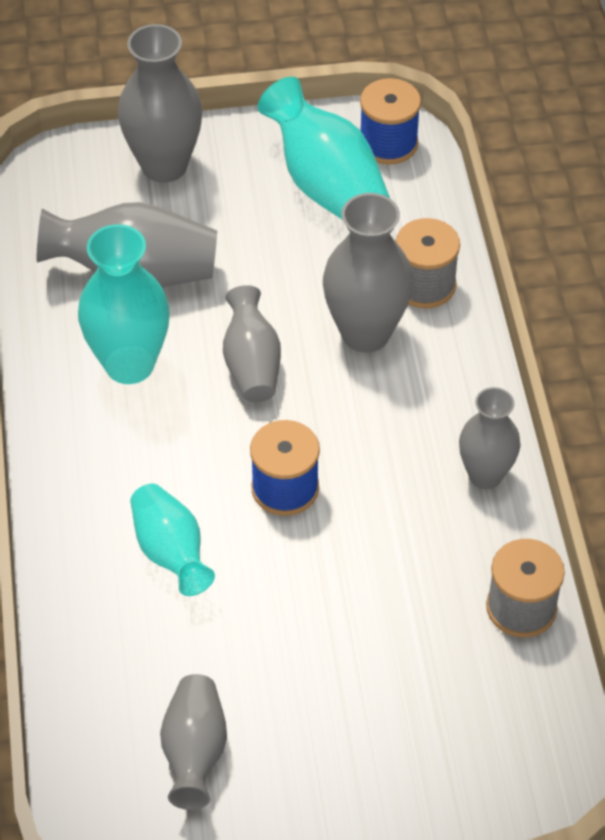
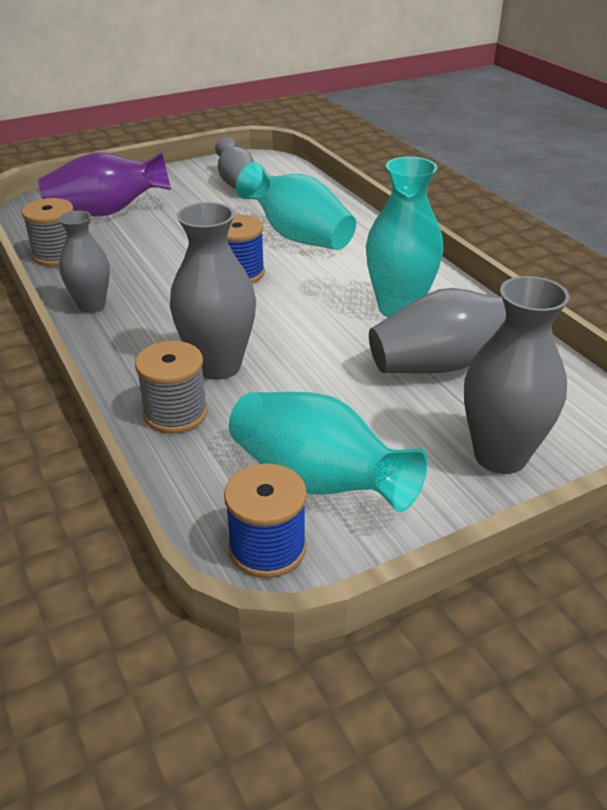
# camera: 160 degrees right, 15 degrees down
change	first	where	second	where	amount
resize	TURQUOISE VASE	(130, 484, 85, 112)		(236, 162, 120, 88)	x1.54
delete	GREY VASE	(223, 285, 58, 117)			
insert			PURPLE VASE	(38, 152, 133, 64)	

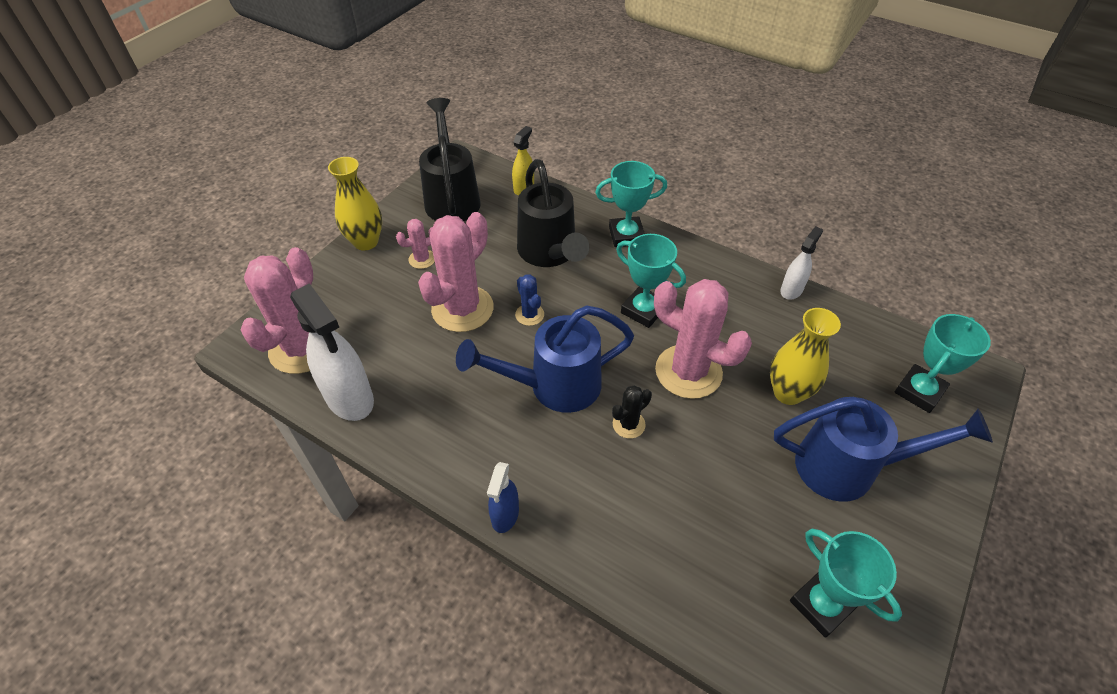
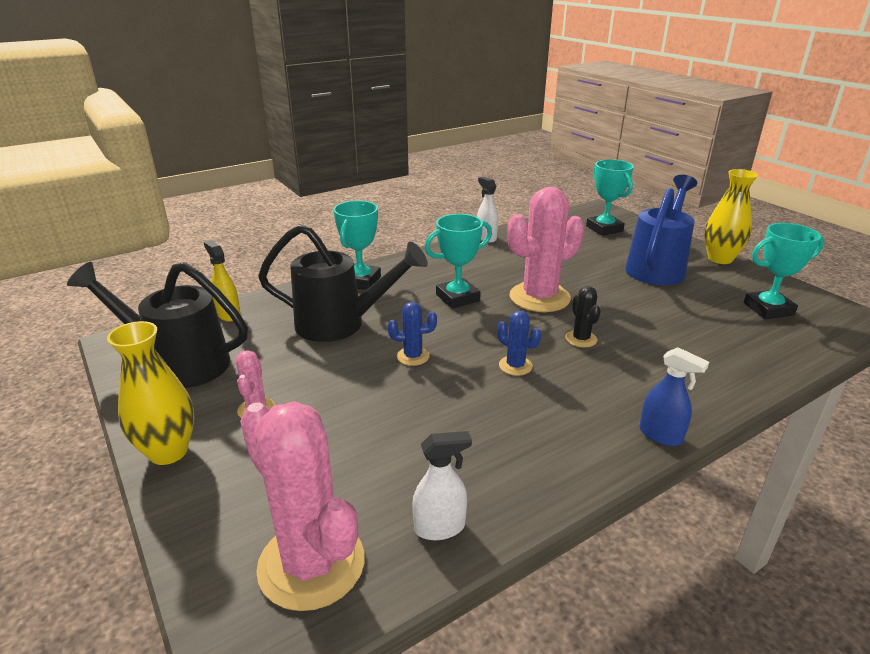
# camera: 65 degrees left, 20 degrees down
change	first	where	second	where	amount
resize	WHITE SPRAY BOTTLE	(290, 283, 84, 138)		(412, 431, 60, 109)	x0.54
delete	PINK CACTUS	(418, 212, 76, 120)			
replace	BLUE WATERING CAN	(456, 305, 178, 108)	BLUE CACTUS	(497, 310, 44, 66)	
move	YELLOW VASE	(770, 308, 71, 97)		(704, 169, 54, 95)	

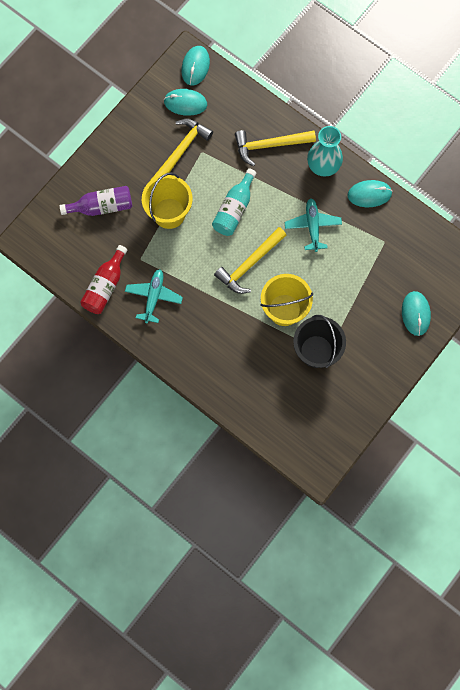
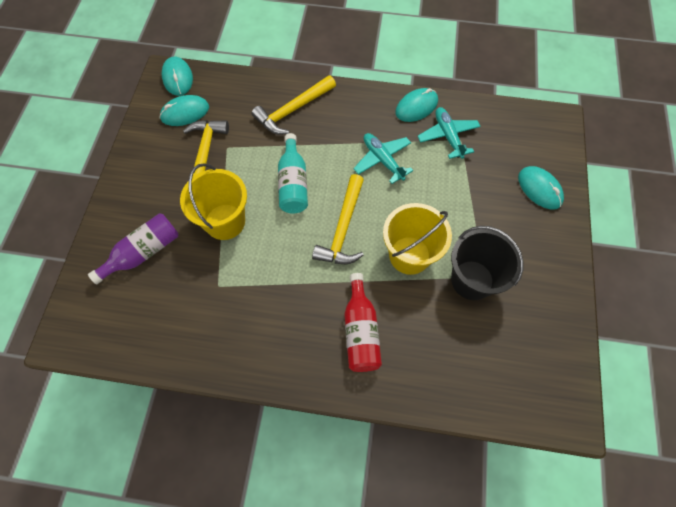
# camera: 30 degrees left, 10 degrees down
change	first	where	second	where	amount
move	RED BOTTLE	(80, 245, 47, 69)		(344, 273, 38, 99)	
move	TURQUOISE PLANE	(125, 269, 58, 54)		(418, 107, 63, 52)	
delete	TURQUOISE VASE	(307, 126, 36, 51)			

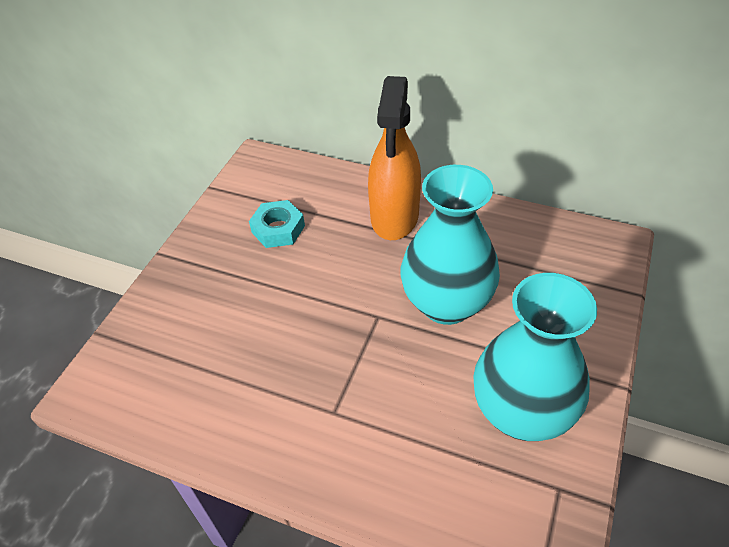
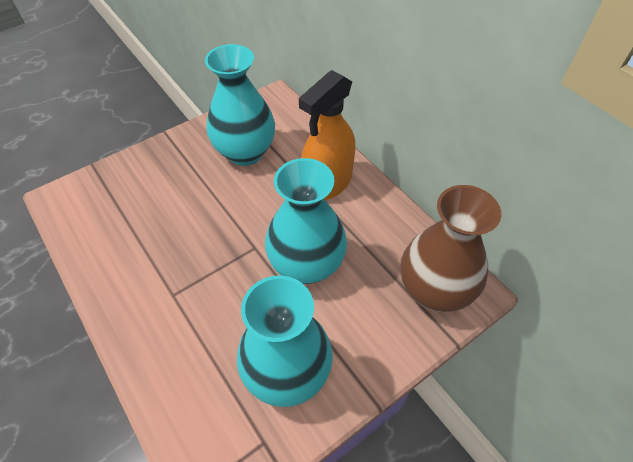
# camera: 30 degrees right, 5 degrees up
change	first	where	second	where	amount
replace	TURQUOISE NUT	(249, 200, 56, 48)	TURQUOISE VASE	(205, 44, 70, 122)	
insert			BROWN VASE	(401, 185, 100, 127)	

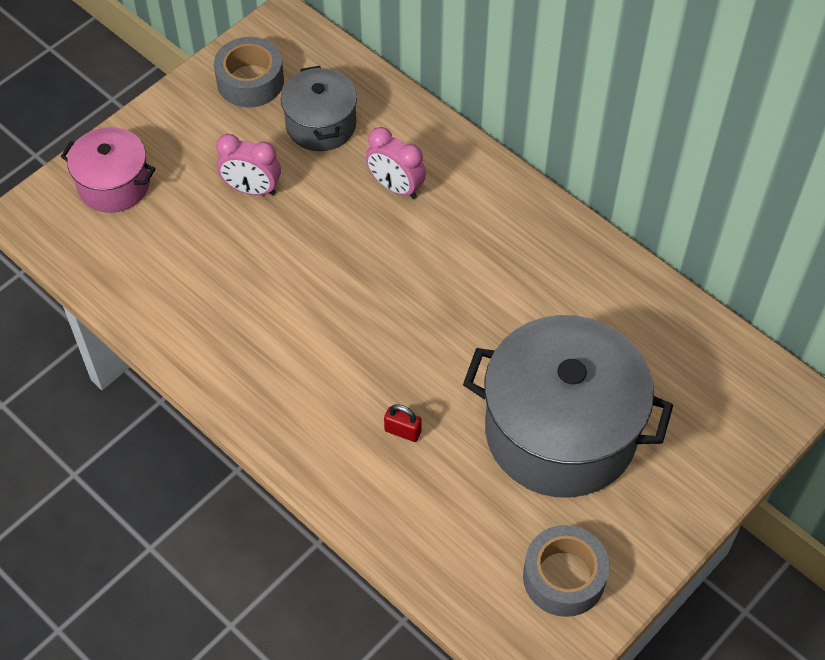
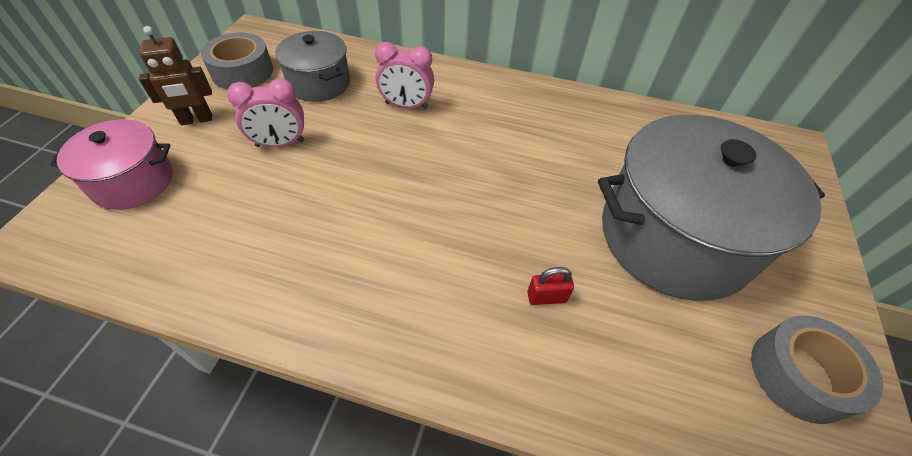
# camera: 30 degrees left, 5 degrees down
change	first	where	second	where	amount
insert			BROWN ROBOT	(139, 26, 73, 99)	

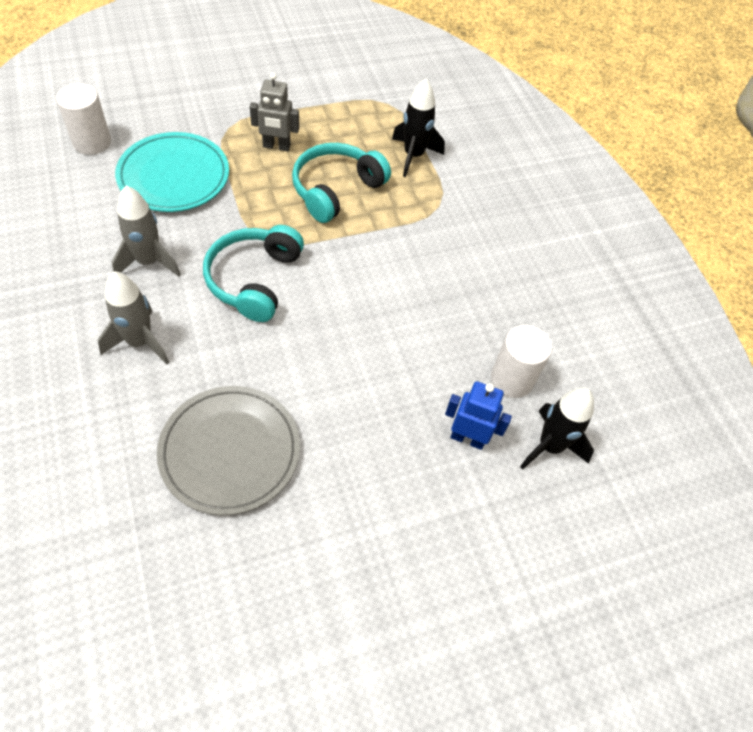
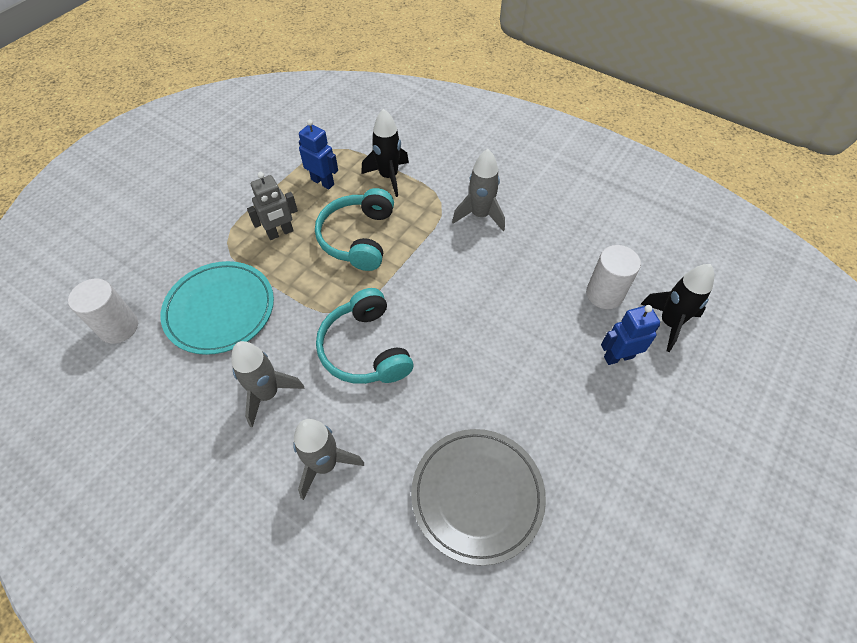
# camera: 30 degrees left, 0 degrees up
change	first	where	second	where	amount
insert			BLUE ROBOT	(299, 119, 39, 70)	
insert			GREY ROCKET	(452, 149, 53, 82)	

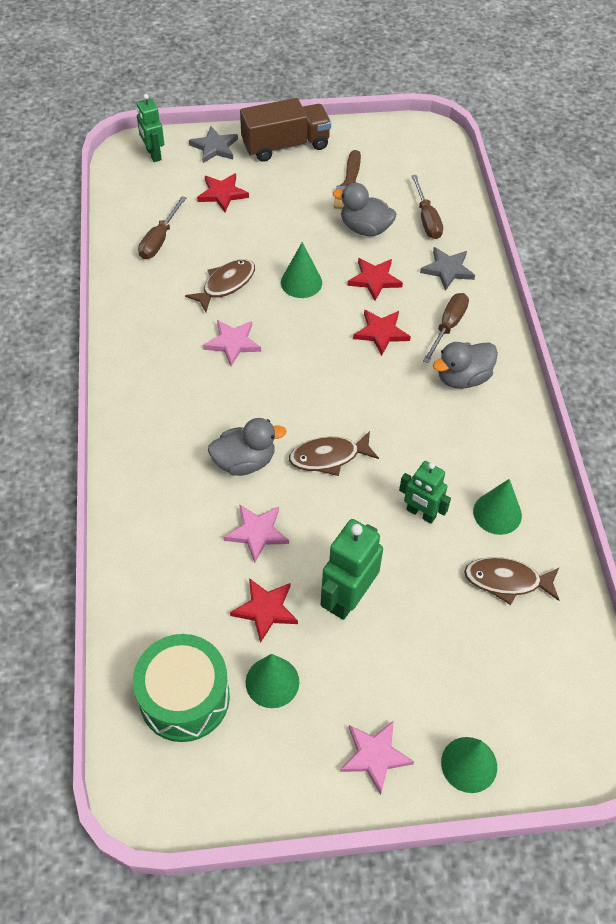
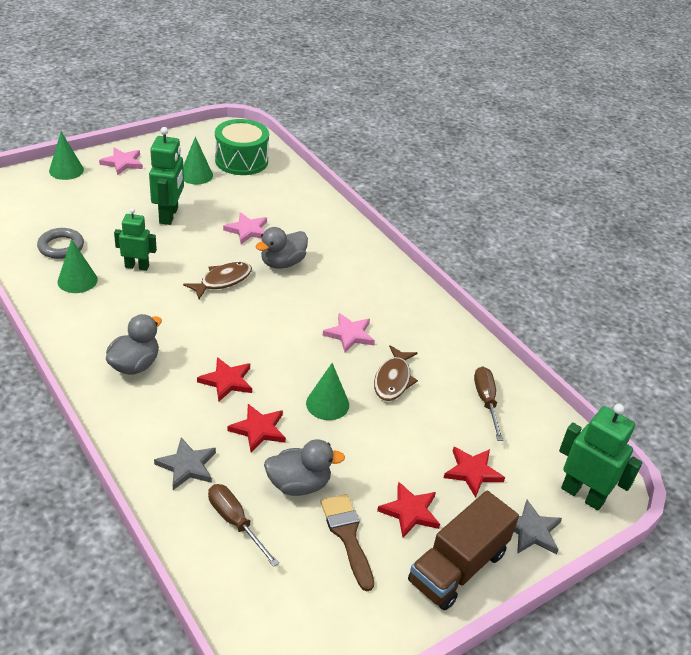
# camera: 150 degrees right, 15 degrees down
change	first	where	second	where	amount
resize	GREEN ROBOT	(137, 94, 27, 68)		(559, 404, 83, 107)	x1.52
move	RED STAR	(230, 578, 68, 65)		(377, 482, 63, 56)	
delete	BROWN SCREWDRIVER	(423, 293, 46, 70)			
replace	BROWN FISH	(464, 557, 95, 48)	GREY RING	(37, 228, 47, 31)	

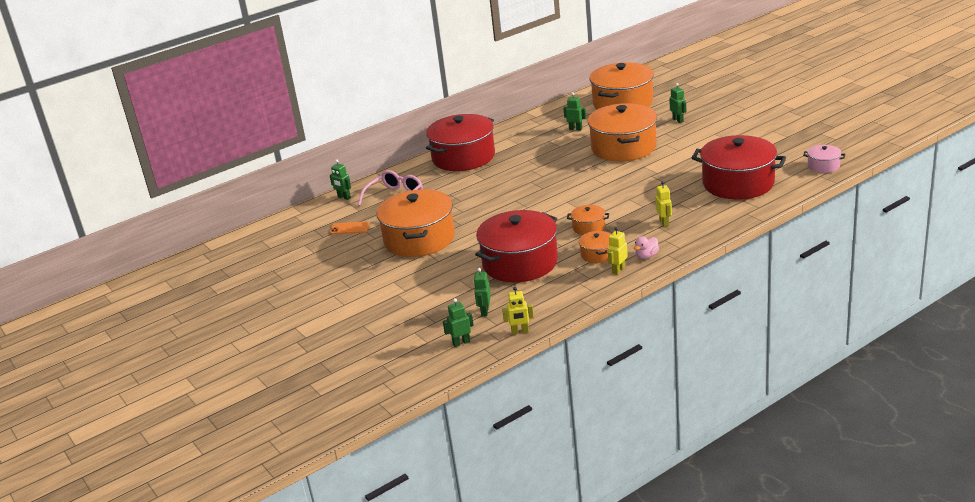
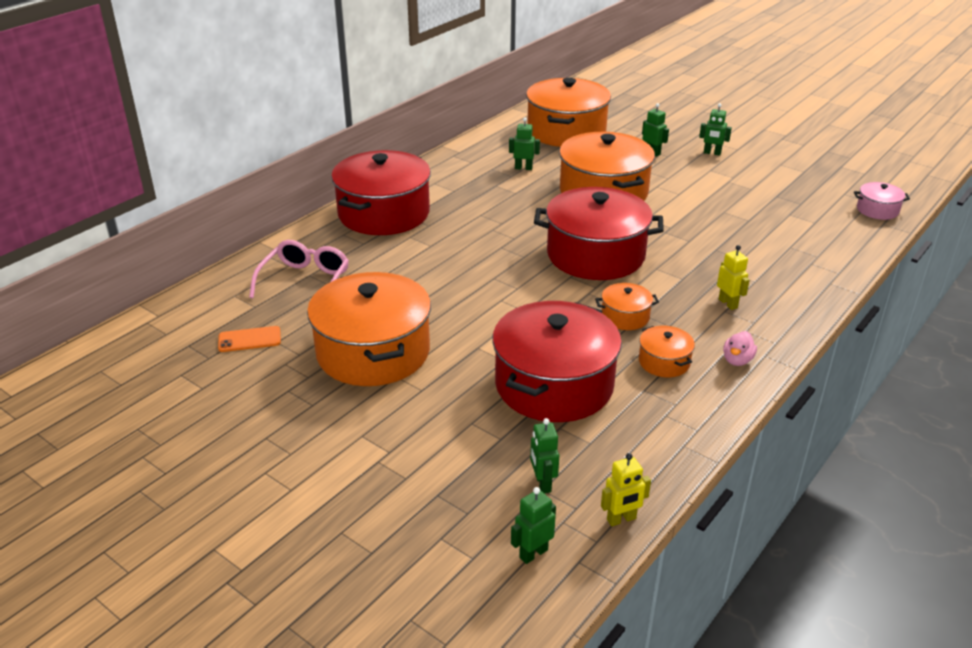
# camera: 20 degrees left, 5 degrees up
change	first	where	second	where	amount
move	GREEN ROBOT	(330, 159, 21, 41)		(699, 103, 33, 53)	
delete	YELLOW ROBOT	(608, 227, 20, 48)			
move	RED POT	(692, 135, 94, 65)		(534, 187, 130, 93)	

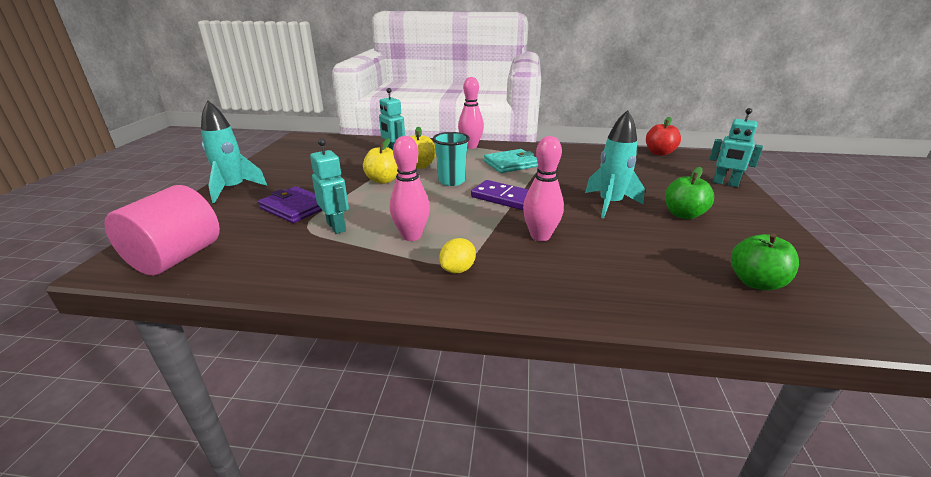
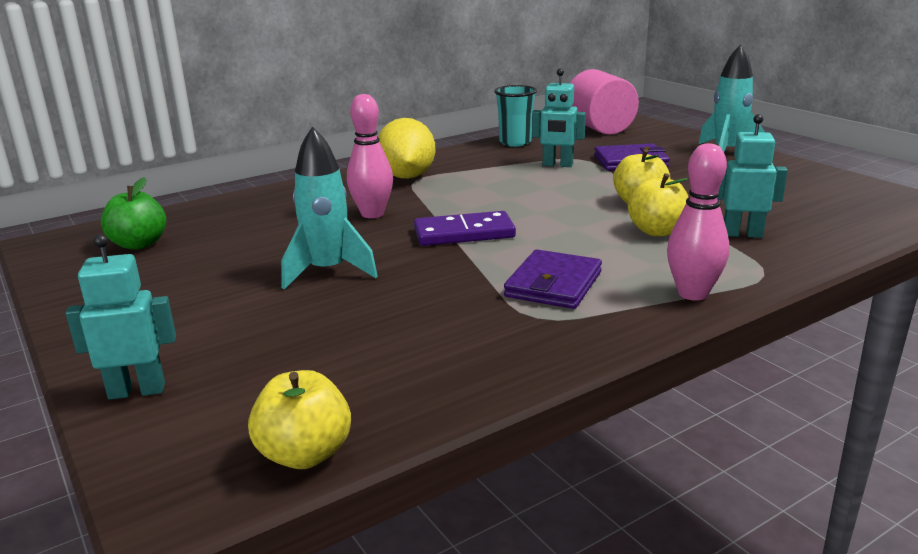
# camera: 140 degrees right, 5 degrees down
change	first	where	second	where	amount
delete	PINK BOWLING PIN	(390, 136, 40, 105)			
move	TURQUOISE CUP	(433, 132, 37, 54)		(494, 85, 43, 62)	
resize	YELLOW LEMON	(439, 238, 37, 35)		(378, 118, 57, 61)	x1.89
recolor	TURQUOISE WALLET	(484, 149, 54, 24)	PURPLE WALLET	(504, 249, 98, 60)	
recolor	RED APPLE	(646, 117, 35, 39)	YELLOW APPLE	(248, 370, 103, 99)	
delete	GREEN APPLE	(665, 167, 49, 52)			

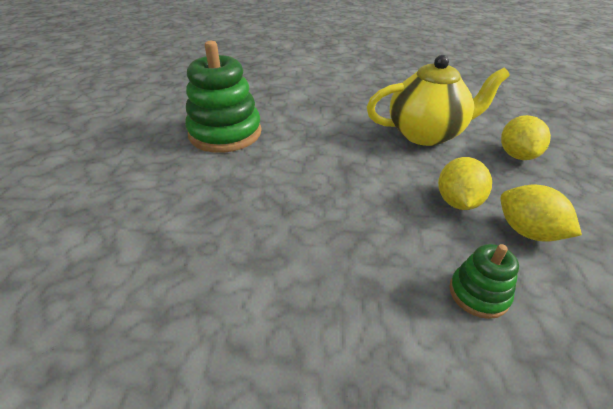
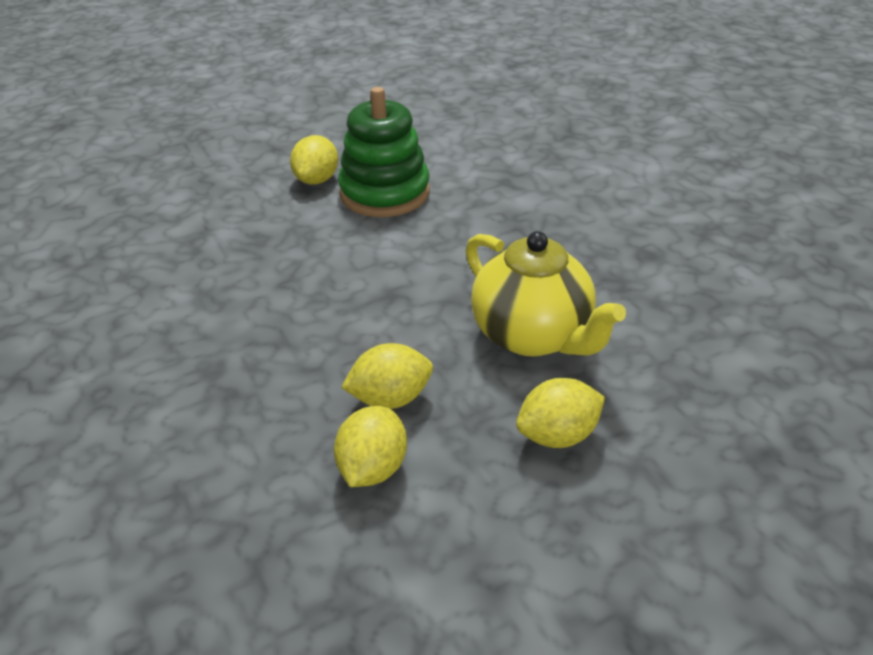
# camera: 60 degrees right, 0 degrees up
change	first	where	second	where	amount
delete	GREEN STACKING TOY	(449, 244, 70, 75)			
insert			YELLOW LEMON	(290, 135, 48, 50)	

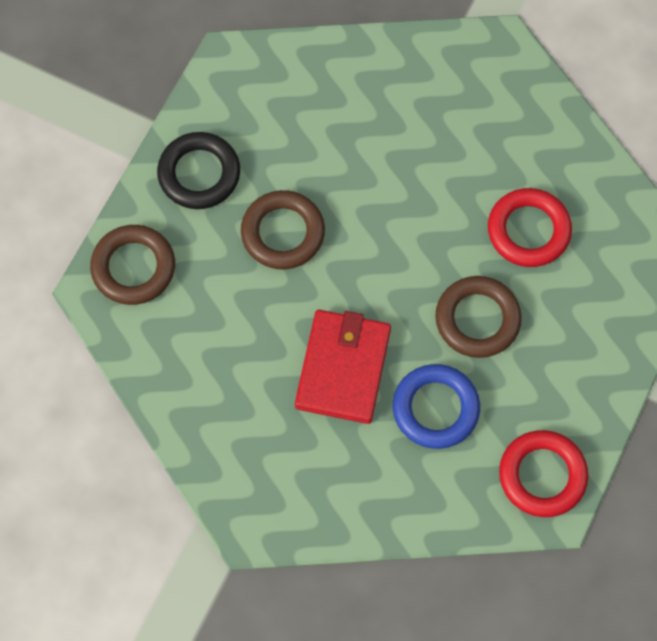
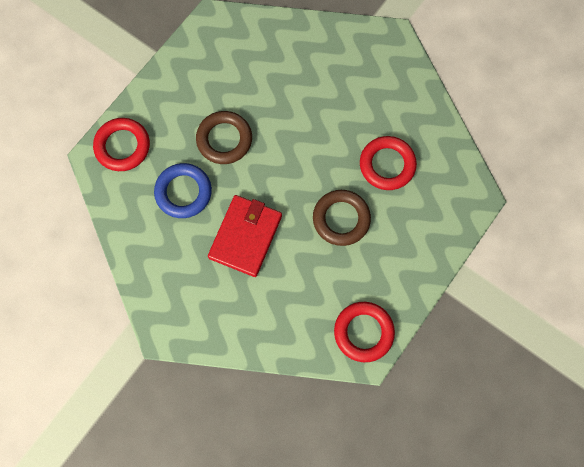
# camera: 10 degrees right, 5 degrees up
change	first	where	second	where	amount
recolor	BROWN RING	(90, 225, 85, 80)	RED RING	(93, 118, 57, 53)	
delete	BLACK RING	(157, 132, 83, 77)			
move	BLUE RING	(393, 364, 87, 85)		(154, 163, 58, 55)	

